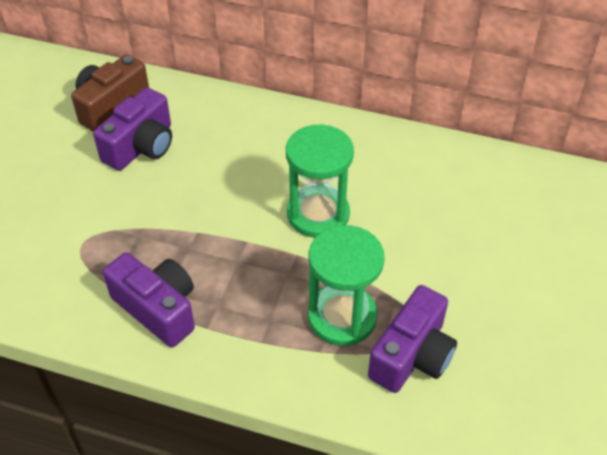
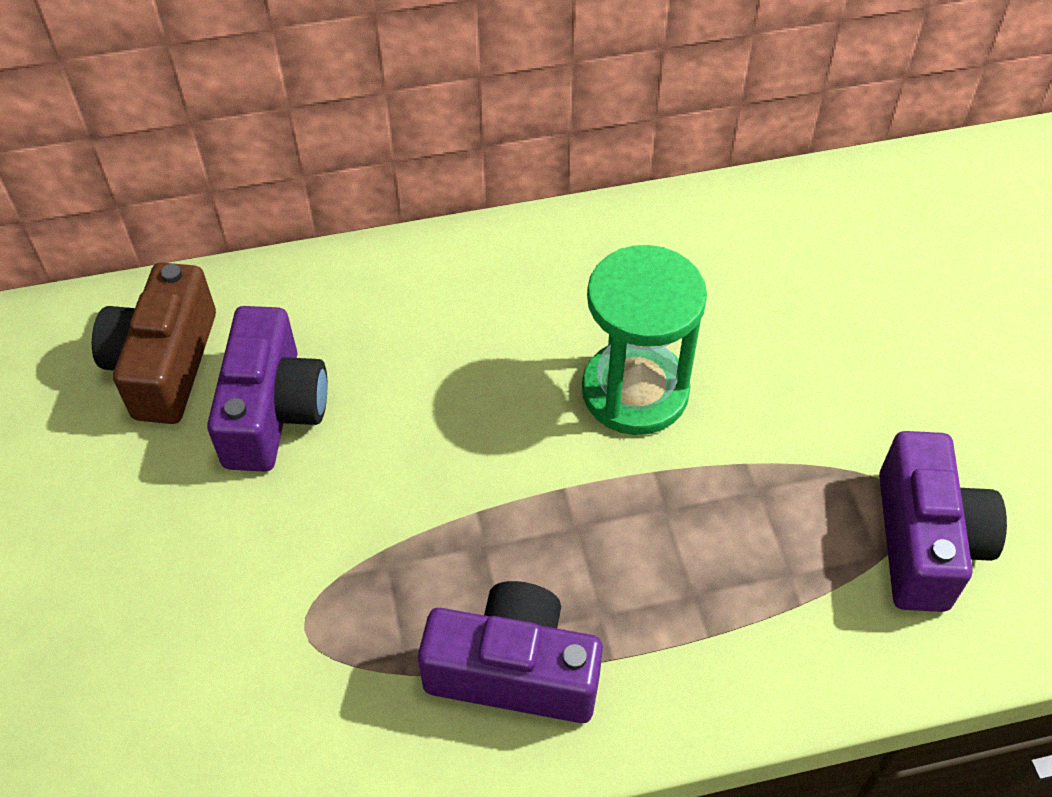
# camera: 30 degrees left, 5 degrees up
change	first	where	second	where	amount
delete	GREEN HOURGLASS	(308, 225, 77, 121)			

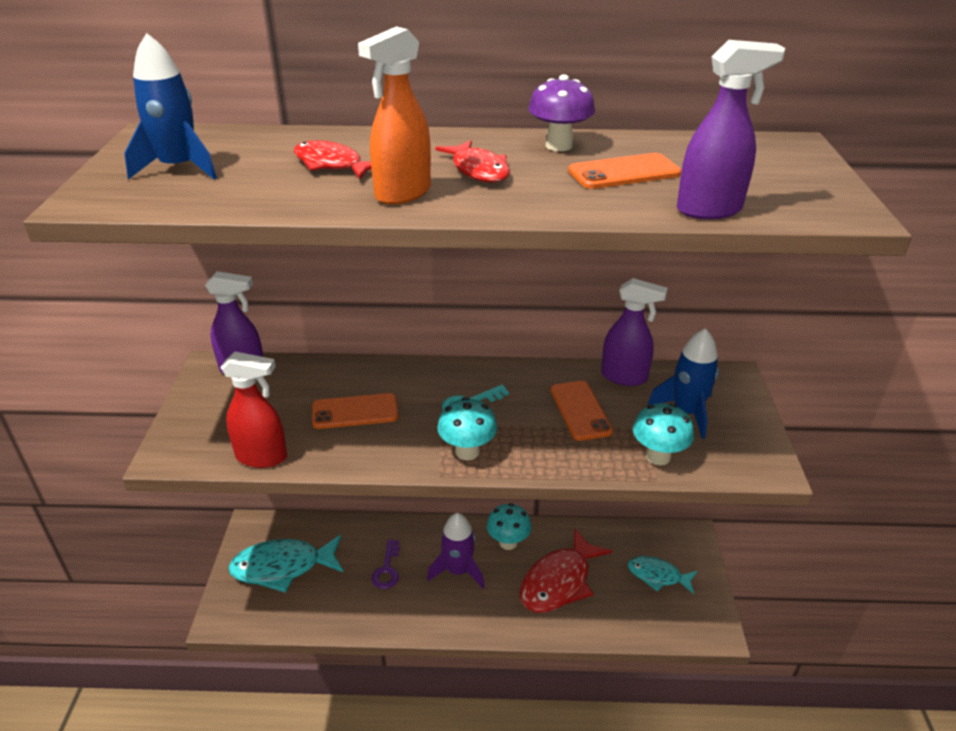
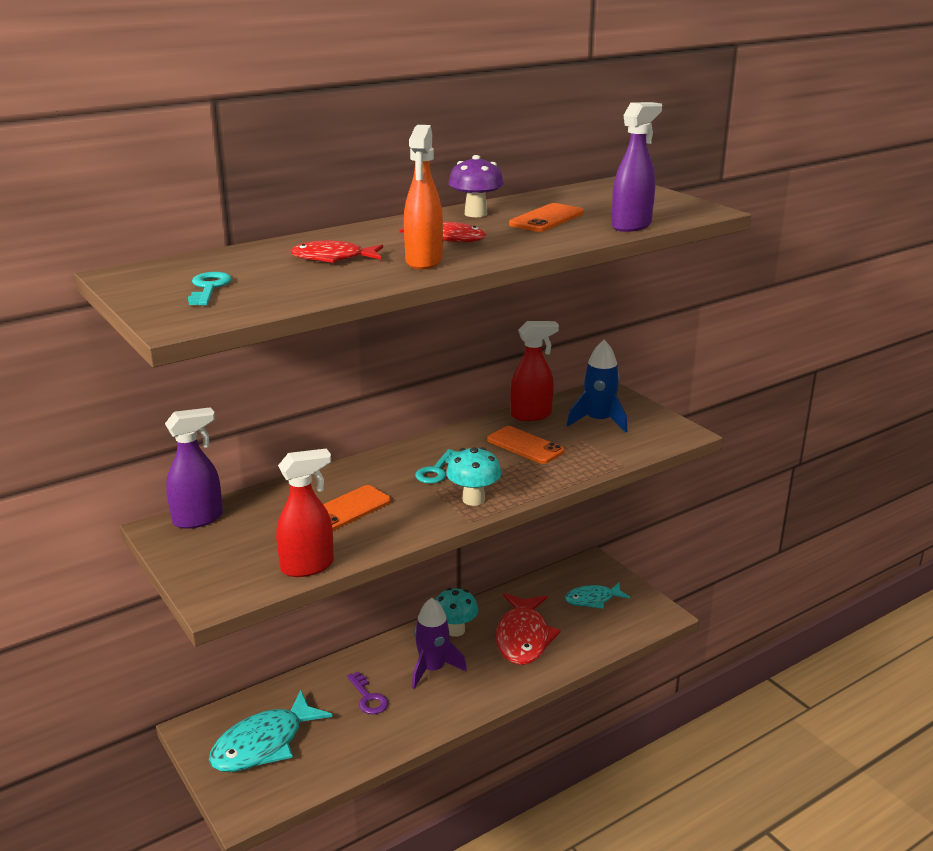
# camera: 35 degrees left, 10 degrees down
change	first	where	second	where	amount
replace	BLUE ROCKET	(124, 33, 93, 147)	TURQUOISE KEY	(188, 272, 44, 34)	
recolor	PURPLE SPRAY BOTTLE	(601, 278, 67, 108)	RED SPRAY BOTTLE	(510, 321, 49, 100)	
delete	TURQUOISE MUSHROOM	(633, 403, 61, 63)			

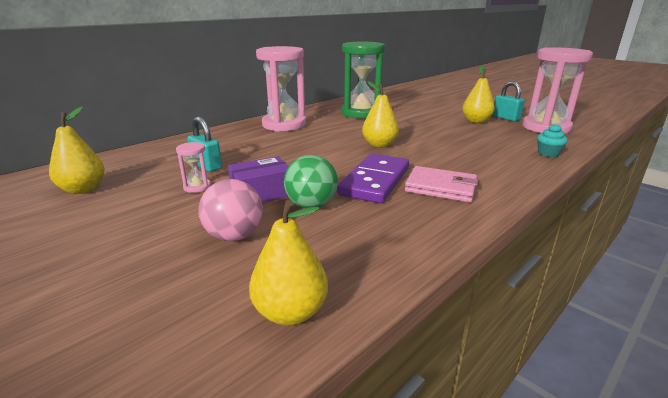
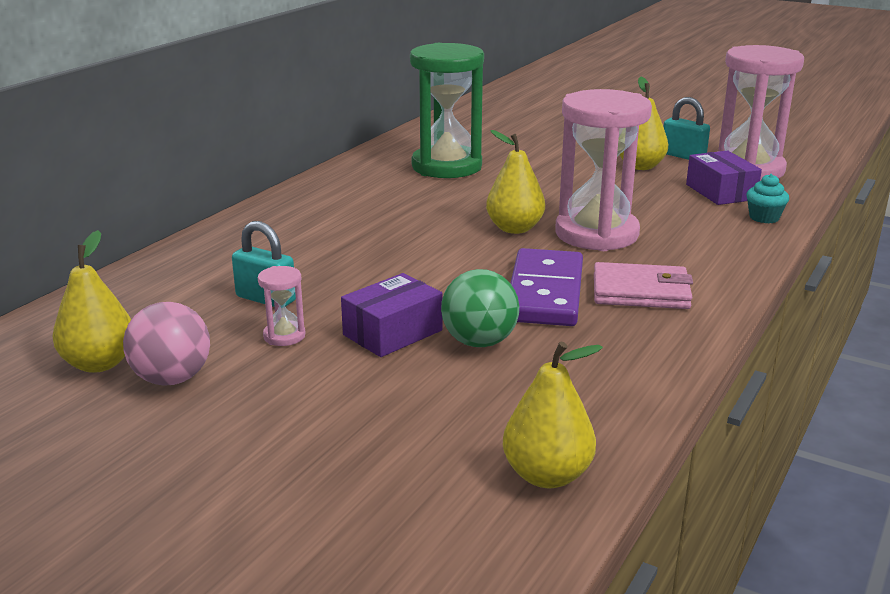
# camera: 15 degrees left, 0 degrees up
change	first	where	second	where	amount
move	PINK BALL	(198, 179, 65, 62)		(123, 302, 87, 84)	
move	PINK HOURGLASS	(256, 46, 50, 86)		(555, 89, 97, 162)	
insert			PURPLE BOX	(686, 151, 76, 54)	

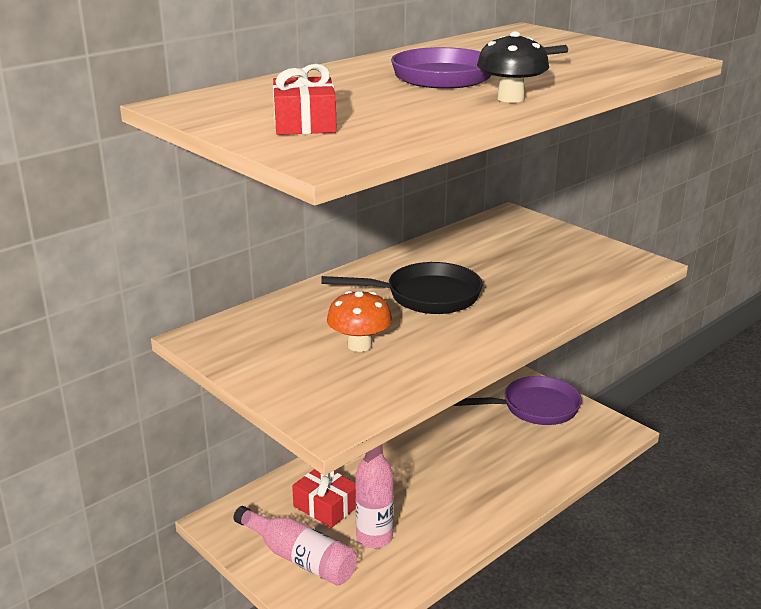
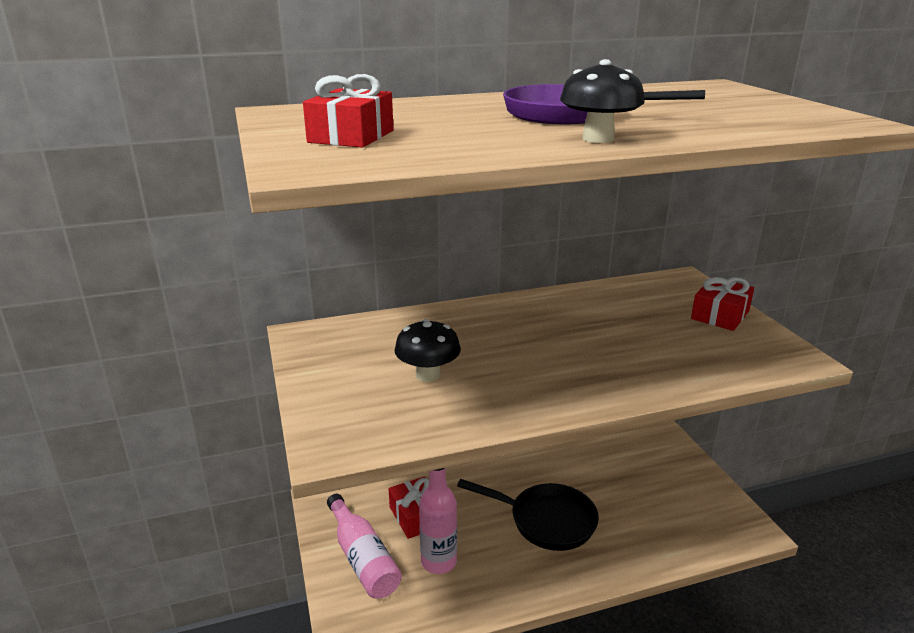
# camera: 25 degrees right, 0 degrees up
change	first	where	second	where	amount
move	BLACK PAN	(321, 262, 162, 52)		(457, 479, 142, 72)	
recolor	ORANGE MUSHROOM	(327, 291, 65, 61)	BLACK MUSHROOM	(394, 319, 67, 63)	
delete	PURPLE PAN	(454, 376, 128, 49)			
insert			RED GIFT	(691, 277, 63, 54)	

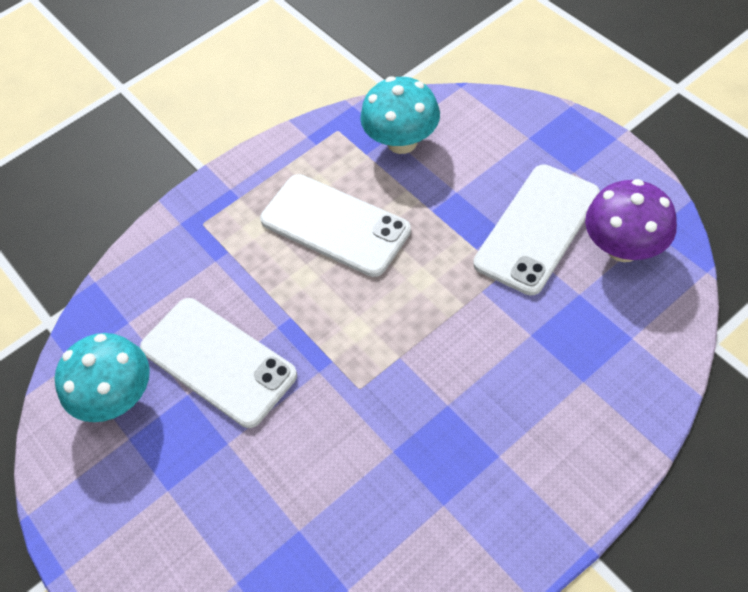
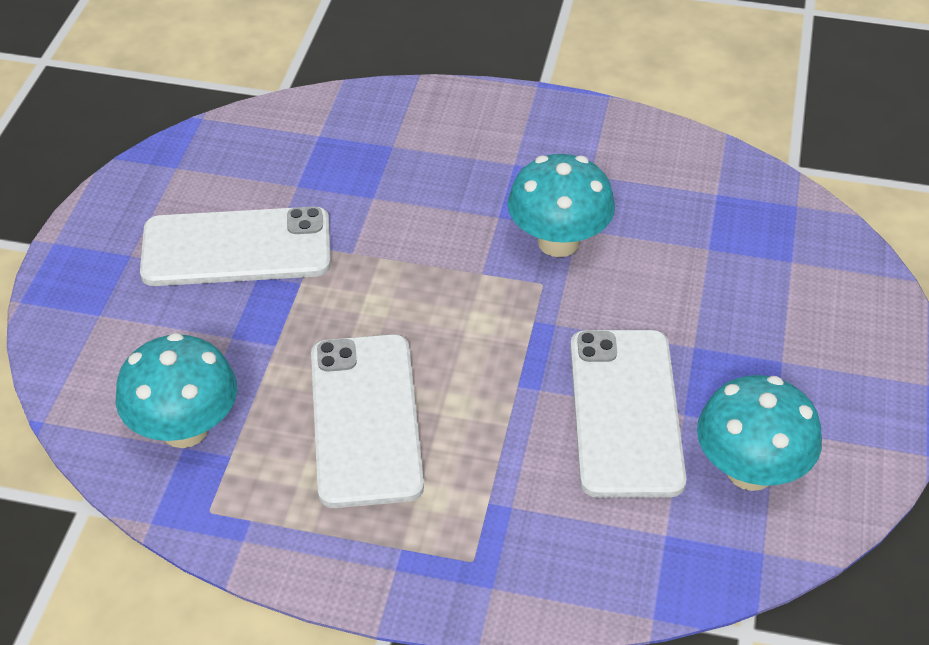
# camera: 135 degrees left, 10 degrees down
change	first	where	second	where	amount
delete	PURPLE MUSHROOM	(585, 179, 92, 83)			
insert			TURQUOISE MUSHROOM	(507, 154, 108, 103)	

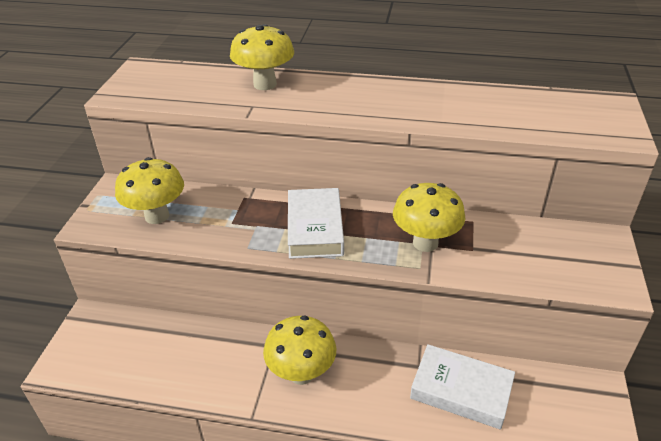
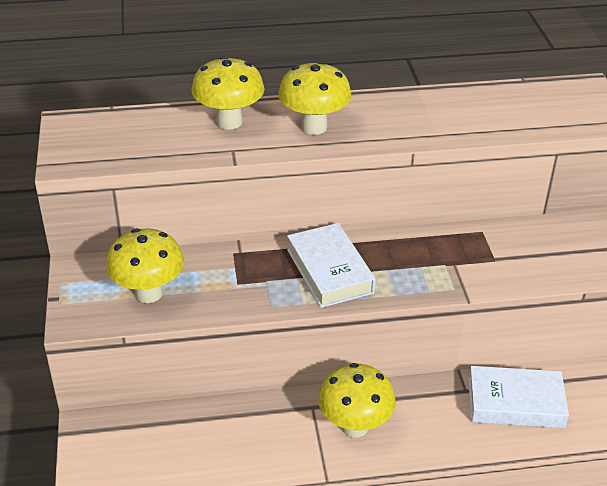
# camera: 20 degrees left, 0 degrees up
change	first	where	second	where	amount
move	YELLOW MUSHROOM	(393, 183, 73, 69)		(278, 61, 74, 74)	

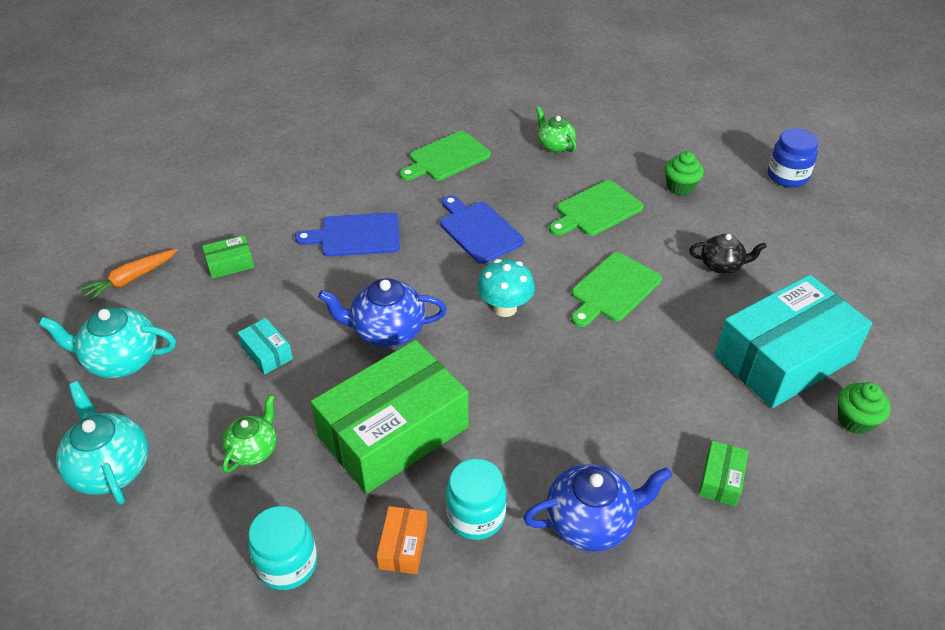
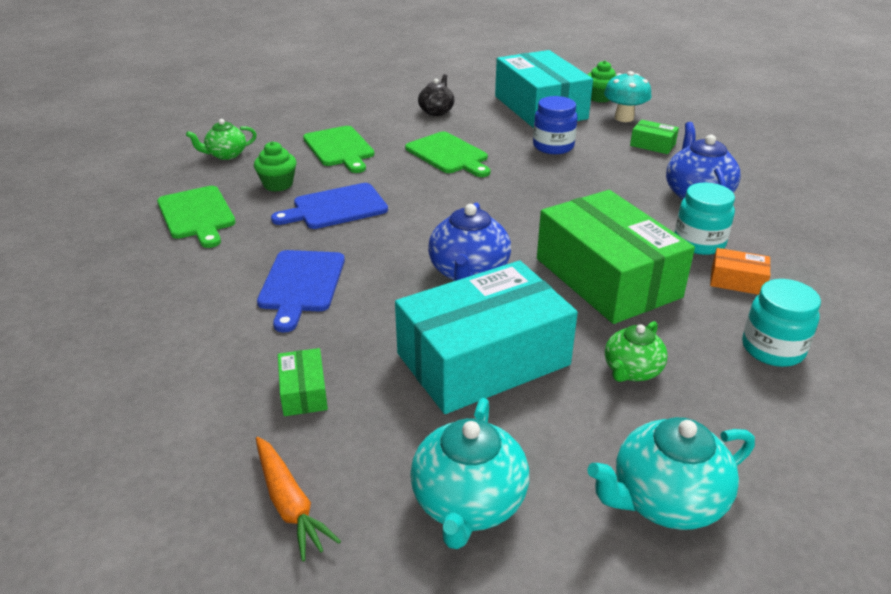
# camera: 80 degrees left, 10 degrees down
change	first	where	second	where	amount
rotate	GREEN TEAPOT	(222, 395, 55, 78)		(605, 321, 63, 61)	90 degrees counterclockwise
resize	TURQUOISE BOX	(238, 318, 55, 56)		(395, 260, 183, 154)	x2.47
move	TURQUOISE MUSHROOM	(477, 259, 58, 58)		(604, 71, 47, 51)	
move	GREEN CUPCAKE	(665, 151, 39, 45)		(254, 141, 43, 51)	
move	BLUE JAR	(768, 128, 51, 59)		(533, 96, 44, 58)	

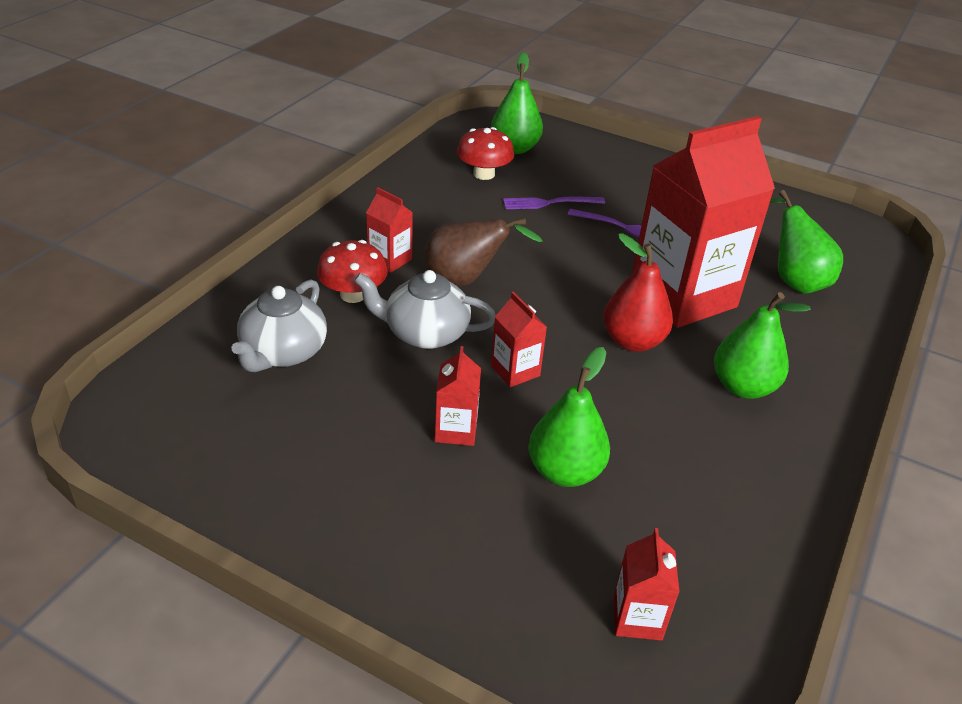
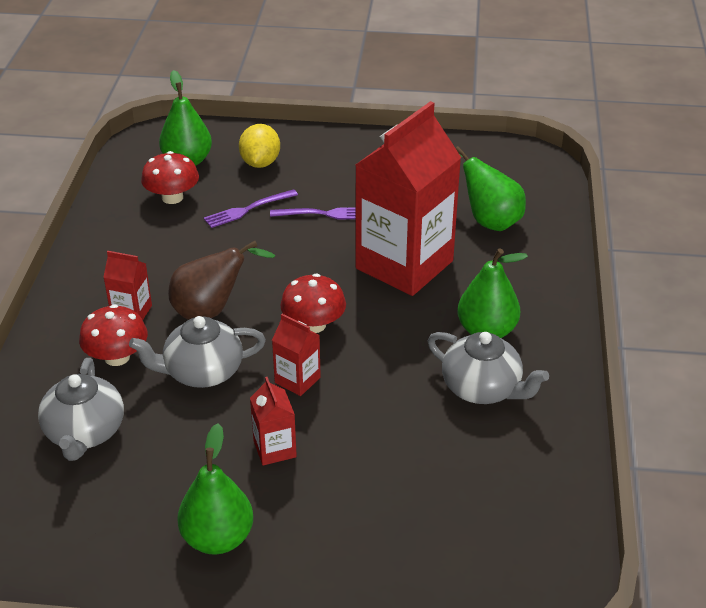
# camera: 20 degrees left, 0 degrees up
change	first	where	second	where	amount
move	GREEN PEAR	(528, 347, 82, 140)		(177, 423, 76, 132)	
delete	RED PEAR	(603, 234, 70, 118)			
delete	RED CARTON	(614, 528, 65, 113)			
insert			YELLOW LEMON	(239, 124, 41, 44)	
insert			RED MUSHROOM	(280, 273, 66, 60)	
insert			GREY TEAPOT	(427, 332, 122, 72)	

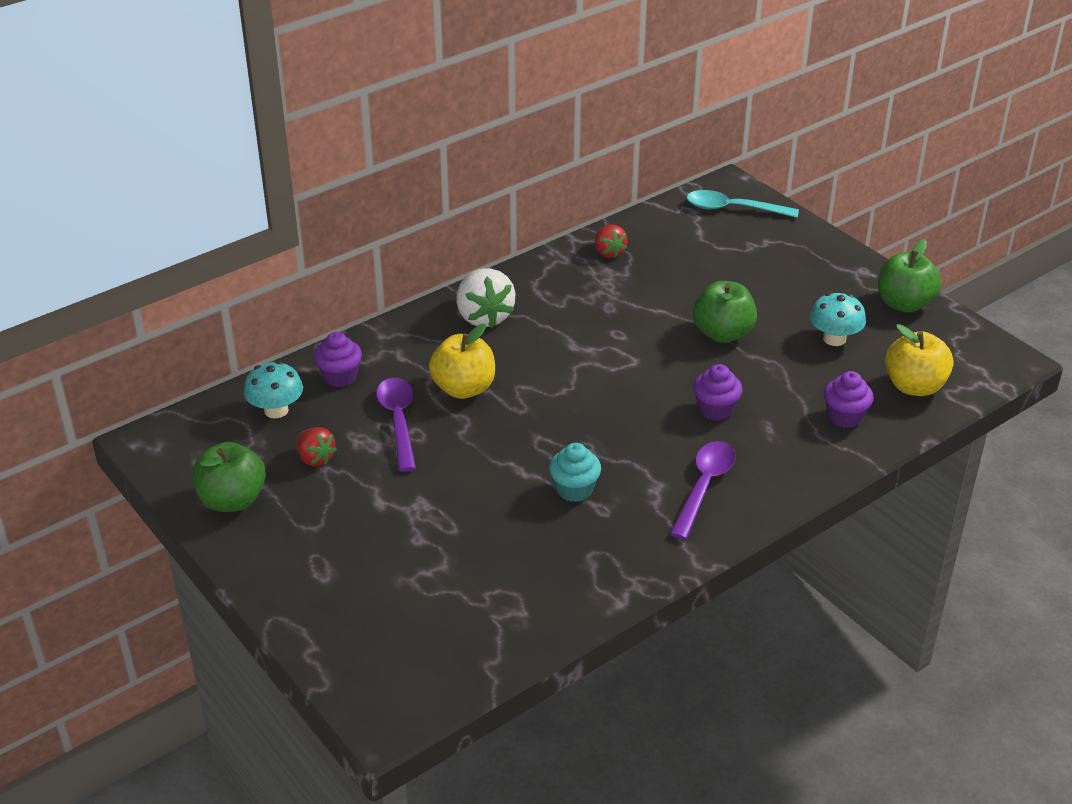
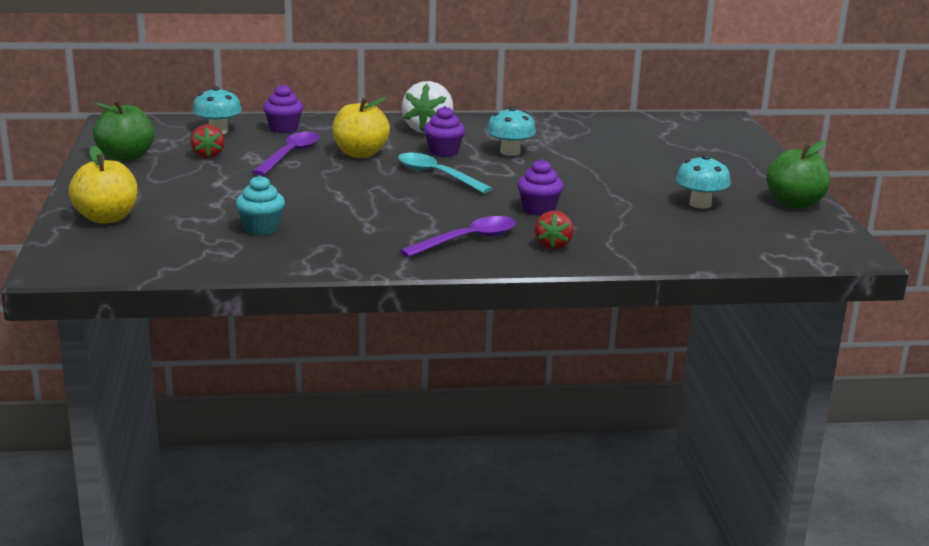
# camera: 30 degrees right, 15 degrees down
change	first	where	second	where	amount
move	TURQUOISE CUPCAKE	(549, 443, 52, 59)		(236, 175, 49, 60)	
move	RED STRAWBERRY	(595, 225, 33, 33)		(535, 211, 39, 38)	
move	TURQUOISE SPOON	(686, 190, 113, 28)		(398, 153, 95, 40)	
delete	GREEN APPLE	(693, 281, 64, 62)			
move	PURPLE CUPCAKE	(824, 371, 50, 57)		(424, 106, 41, 51)	
move	YELLOW APPLE	(885, 324, 69, 72)		(69, 146, 68, 78)	
insert			TURQUOISE MUSHROOM	(487, 106, 49, 50)	

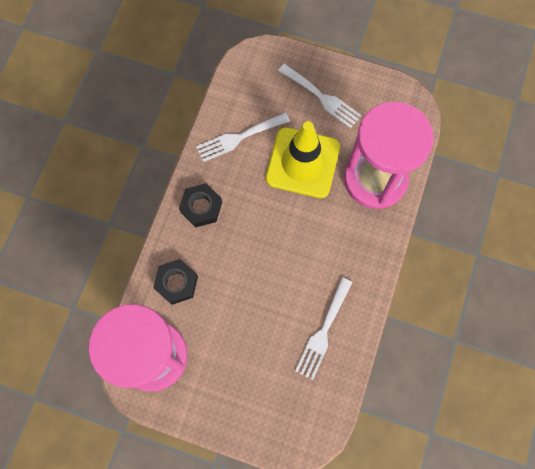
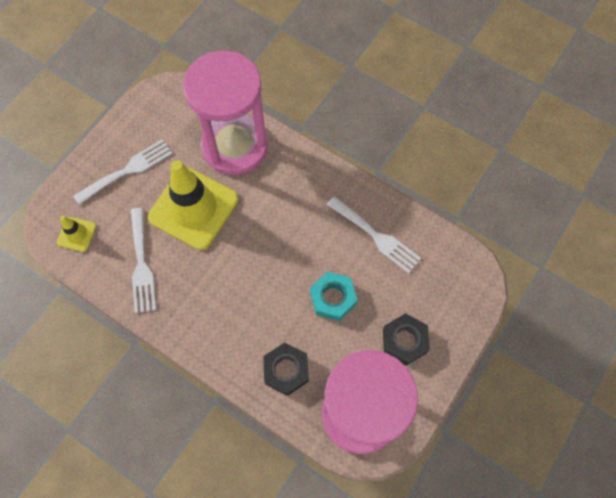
# camera: 75 degrees left, 5 degrees down
change	first	where	second	where	amount
move	BLACK NUT	(179, 183, 43, 44)		(383, 313, 47, 53)	
insert			YELLOW TRAFFIC CONE	(57, 216, 39, 36)	
insert			TURQUOISE NUT	(310, 272, 47, 49)	

